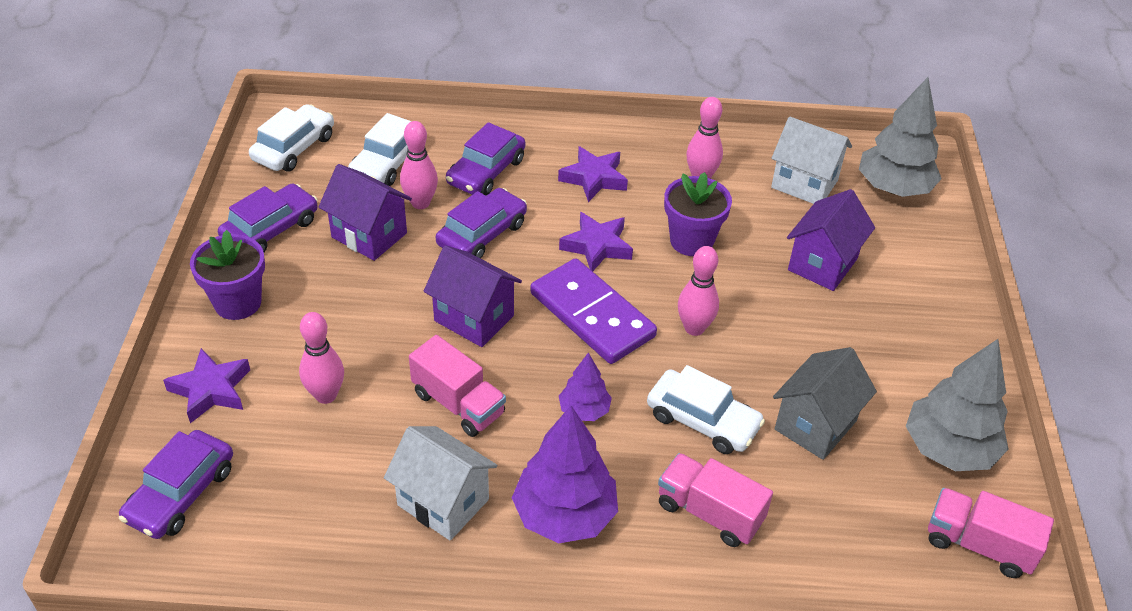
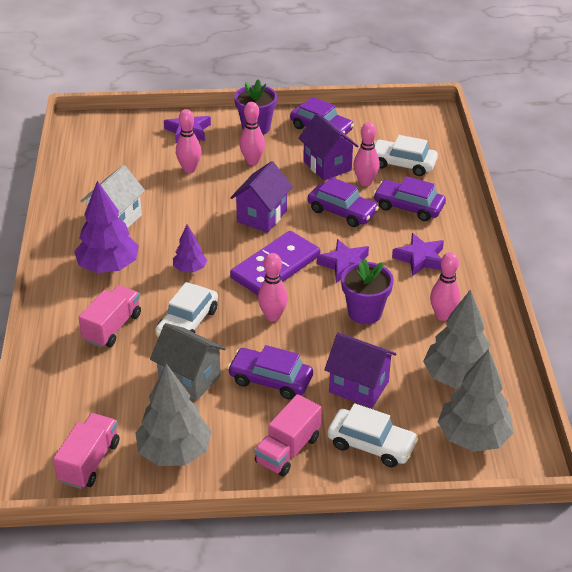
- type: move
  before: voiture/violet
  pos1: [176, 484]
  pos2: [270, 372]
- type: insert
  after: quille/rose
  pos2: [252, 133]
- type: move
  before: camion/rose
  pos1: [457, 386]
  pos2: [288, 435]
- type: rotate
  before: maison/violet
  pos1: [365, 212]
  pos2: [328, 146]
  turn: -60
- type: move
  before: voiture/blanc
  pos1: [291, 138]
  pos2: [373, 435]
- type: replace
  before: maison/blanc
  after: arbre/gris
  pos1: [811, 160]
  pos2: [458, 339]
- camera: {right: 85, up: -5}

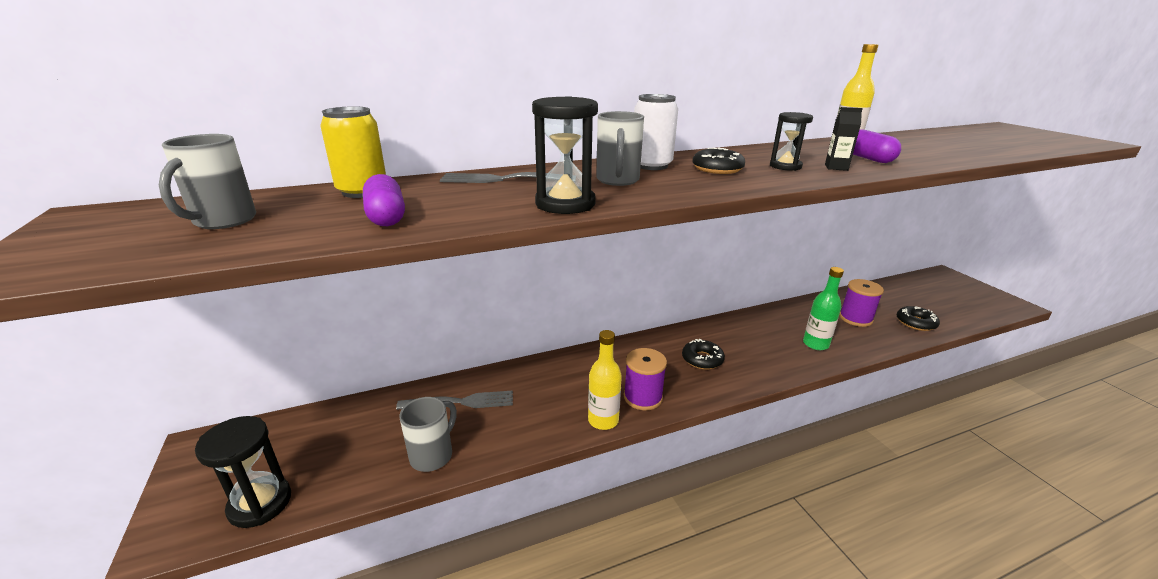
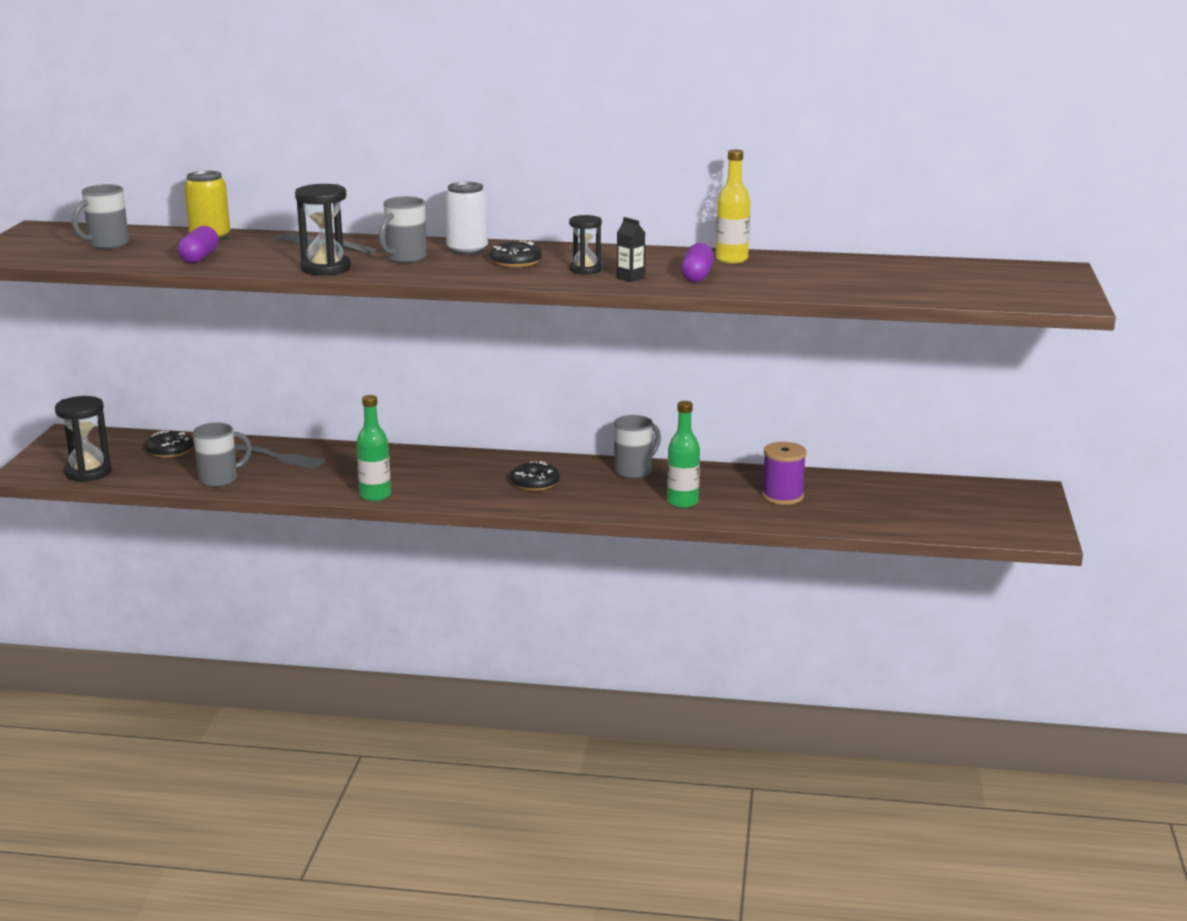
- type: move
  before: beignet/noir
  pos1: [918, 318]
  pos2: [170, 444]
- type: recolor
  before: bouteille/jaune
  after: bouteille/vert
  pos1: [605, 380]
  pos2: [373, 448]
- type: insert
  after: tasse/gris
  pos2: [637, 447]
- type: delete
  before: bobine/violet
  pos1: [645, 379]
- camera: {right: 30, up: -5}

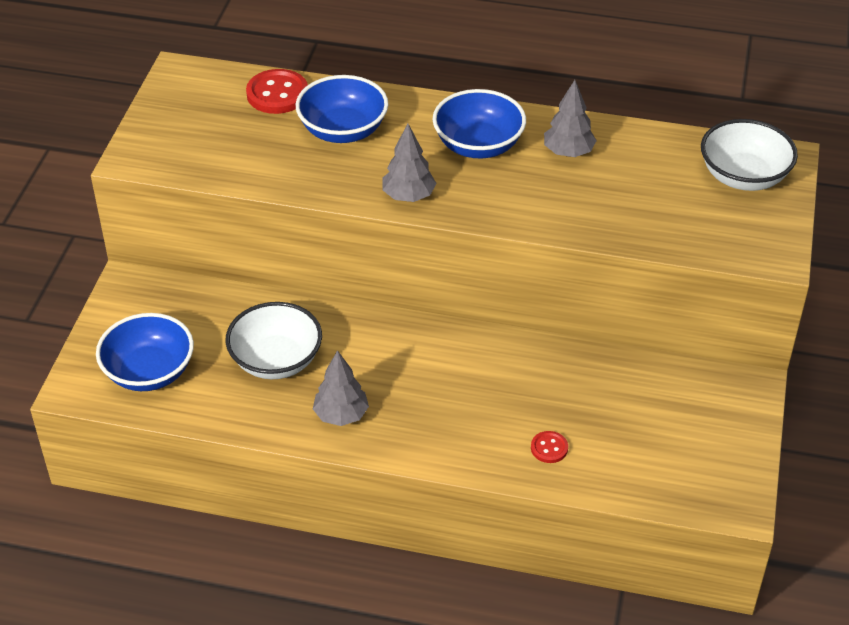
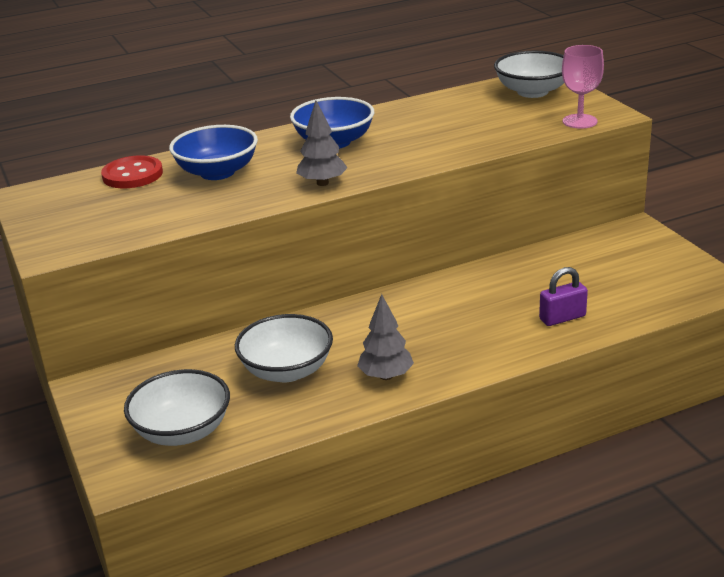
- type: recolor
  before: bol/bleu
  after: bol/blanc
  pos1: [145, 352]
  pos2: [177, 407]
- type: replace
  before: bouton/rouge
  after: cadenas/violet
  pos1: [549, 447]
  pos2: [563, 296]
- type: insert
  after: verre à pied/rose
  pos2: [583, 87]
- type: delete
  before: arbre/gris
  pos1: [570, 118]
- camera: {right: -35, up: -15}

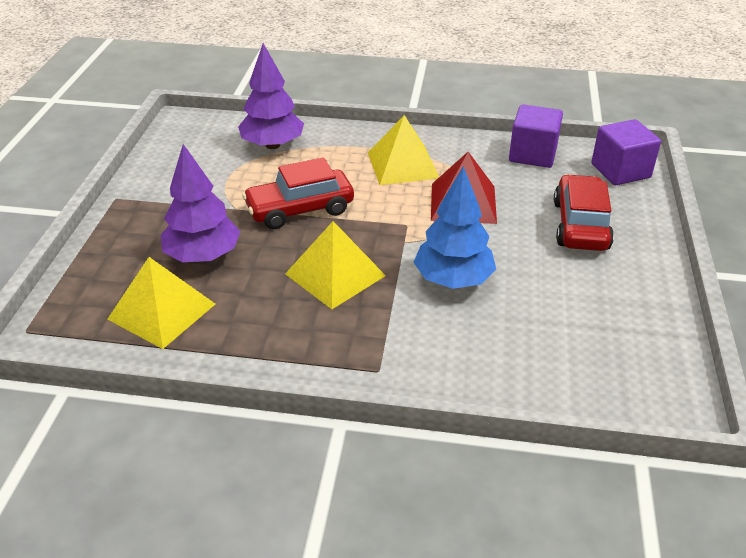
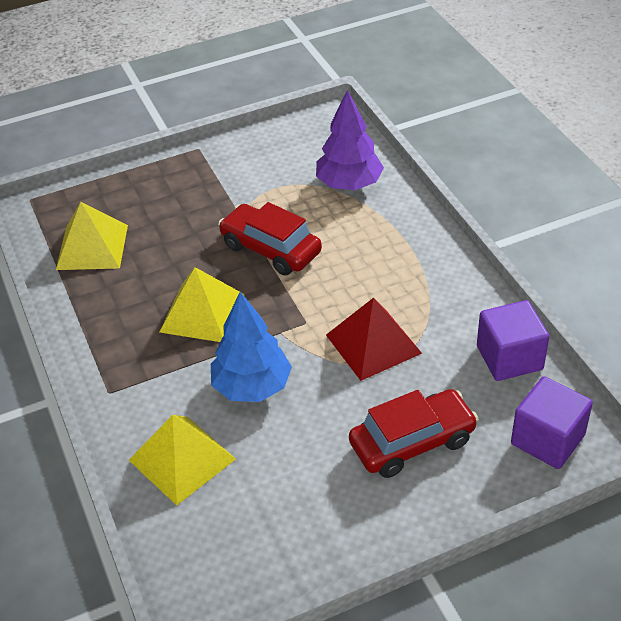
- type: move
  before: pyramide/jaune
  pos1: [403, 150]
  pos2: [182, 460]
- type: delete
  before: arbre/violet
  pos1: [200, 203]
- camera: {right: 60, up: 5}

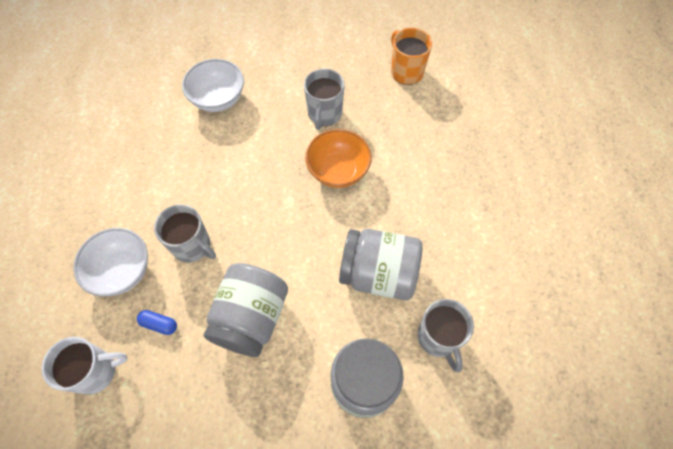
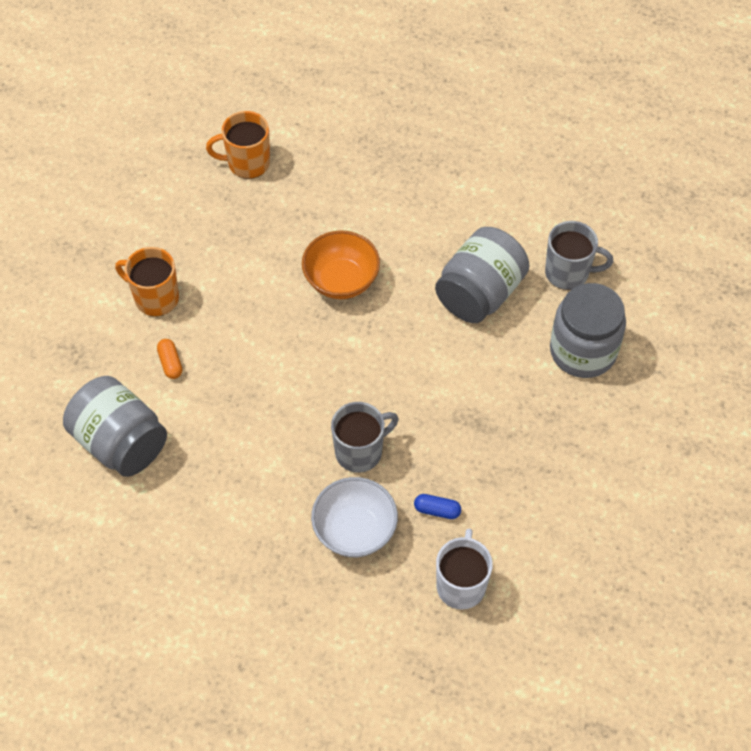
- type: move
  before: bocal/gris
  pos1: [246, 310]
  pos2: [115, 426]
- type: insert
  after: tasse/orange
  pos2: [147, 281]
- type: replace
  before: bol/blanc
  after: gélule/orange
  pos1: [213, 85]
  pos2: [169, 359]
- type: rotate
  before: gélule/bleu
  pos1: [157, 322]
  pos2: [437, 506]
  turn: 60
- type: delete
  before: tasse/gris
  pos1: [324, 99]
- camera: {right: -65, up: -5}

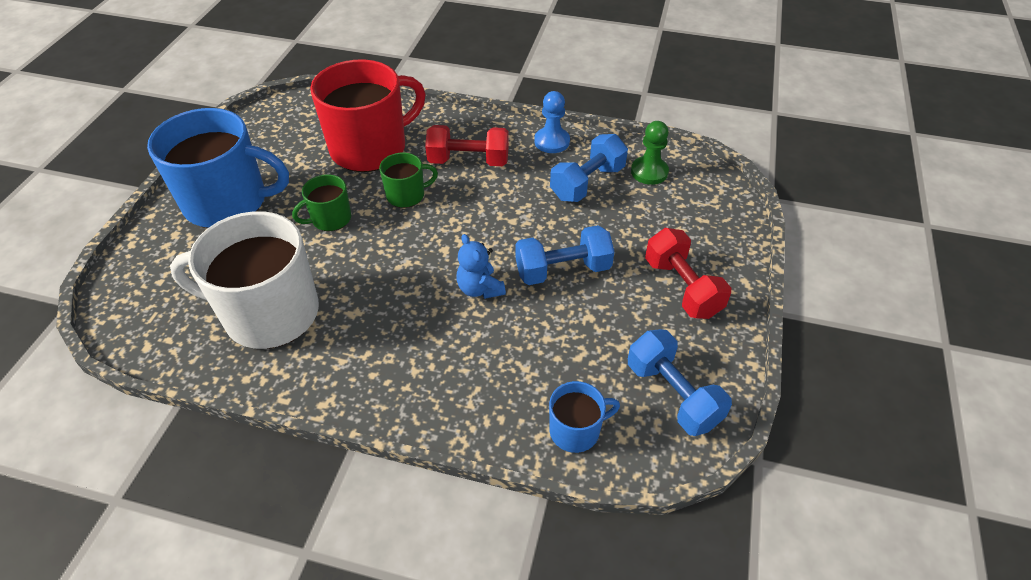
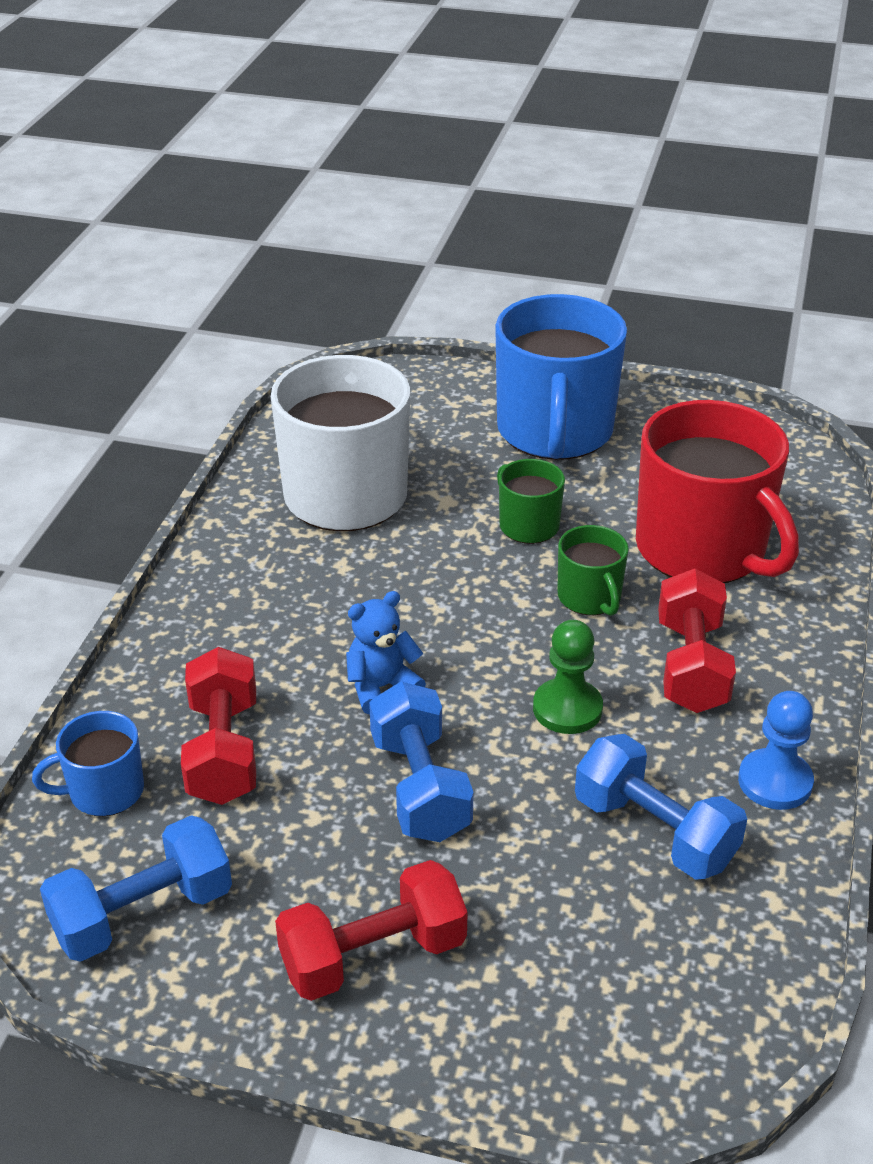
- type: rotate
  before: tasse/bleu
  pos1: [584, 417]
  pos2: [88, 763]
  turn: 90
- type: insert
  after: haltère/rouge
  pos2: [218, 726]
- type: move
  before: pion/vert
  pos1: [650, 153]
  pos2: [568, 677]
- camera: {right: 90, up: -10}

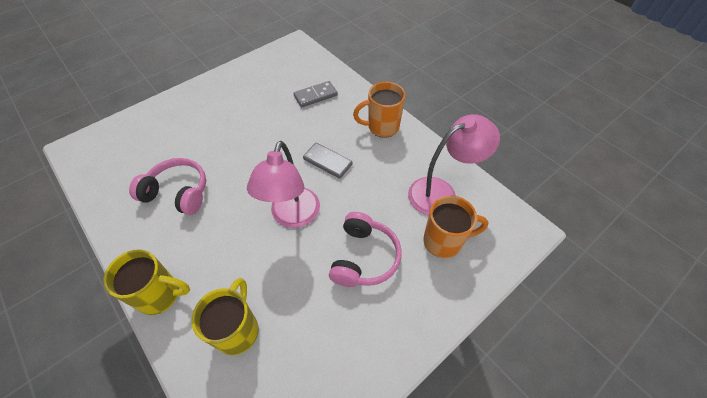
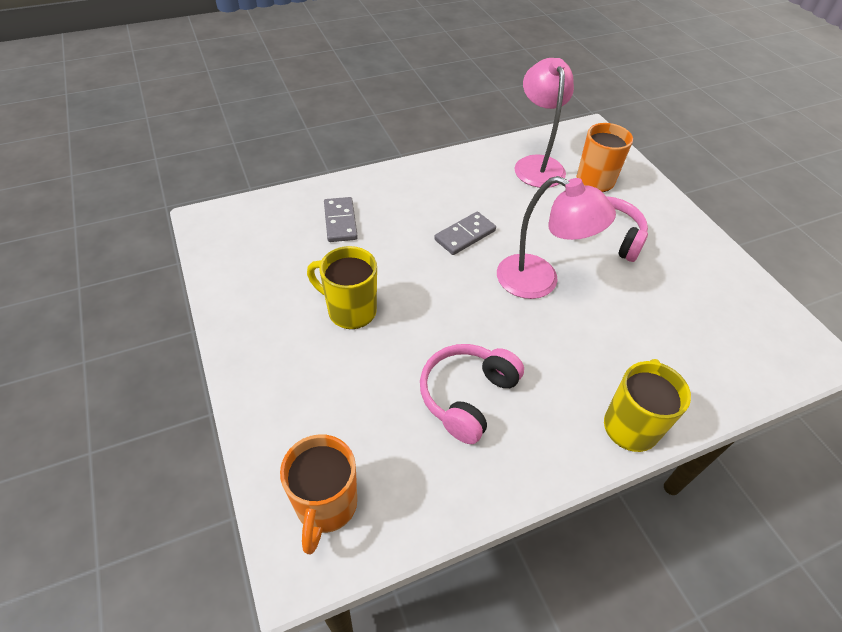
- type: move
  before: tasse/orange
  pos1: [379, 110]
  pos2: [318, 494]
- type: move
  before: tasse/jaune
  pos1: [225, 316]
  pos2: [342, 287]
- camera: {right: -75, up: -5}

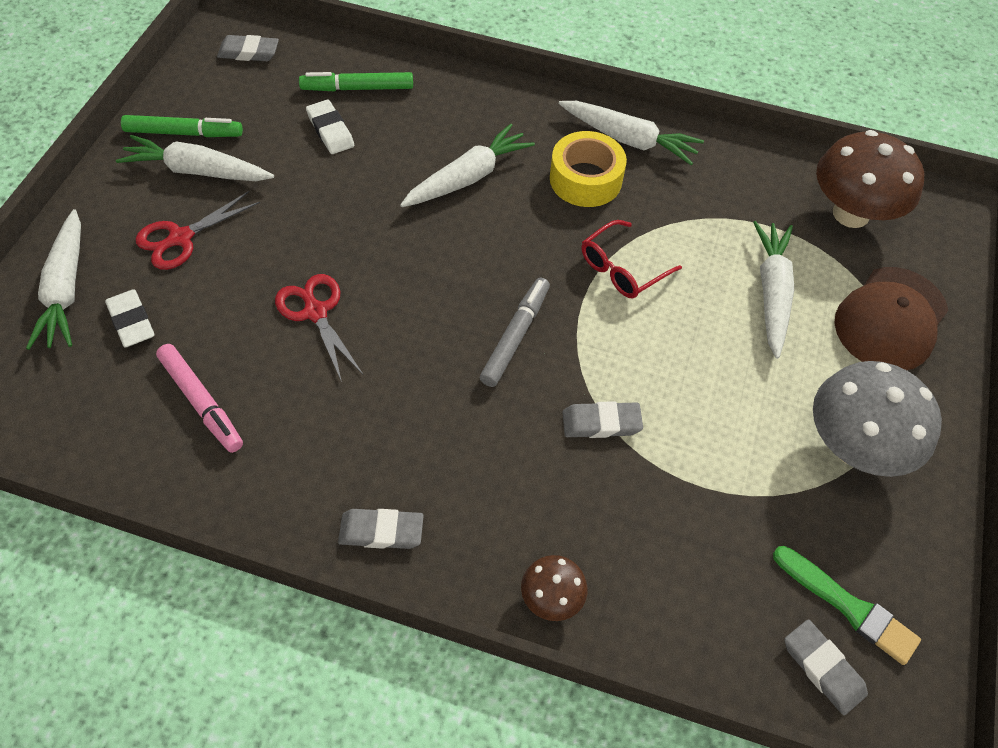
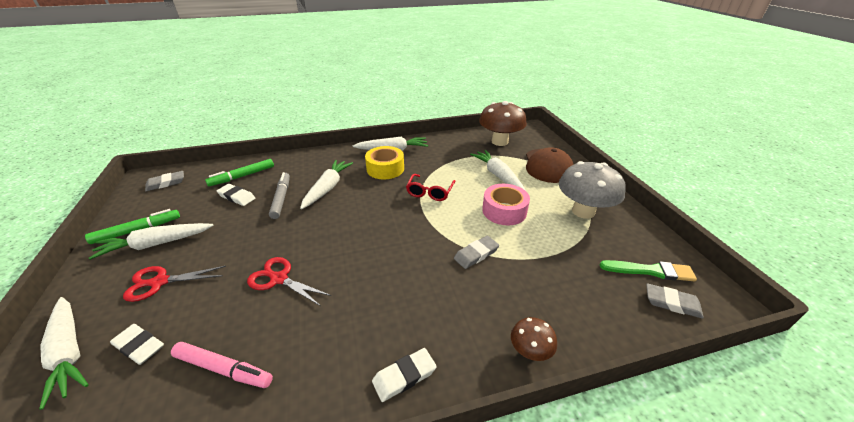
- type: rotate
  before: ciseaux/rouge
  pos1: [198, 230]
  pos2: [174, 284]
  turn: 60
- type: move
  before: feutre/gris
  pos1: [515, 332]
  pos2: [279, 195]
- type: recolor
  before: gomme/gris
  after: gomme/blanc
  pos1: [381, 529]
  pos2: [404, 375]
- type: insert
  after: ruban adhésif/rose
  pos2: [506, 204]
- camera: {right: -30, up: -20}

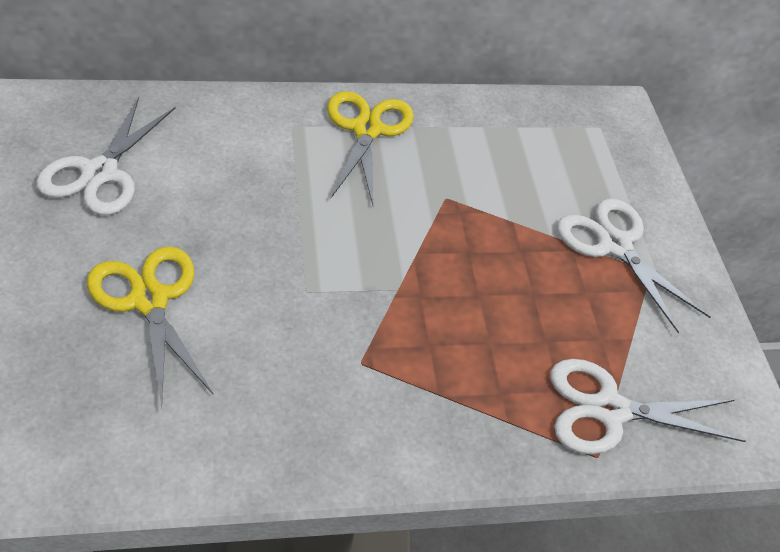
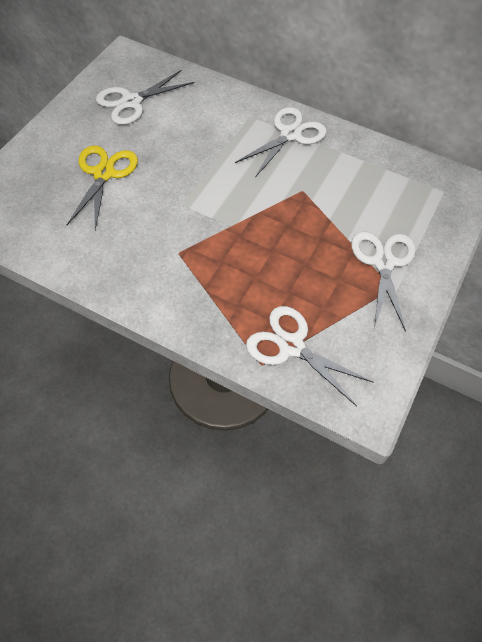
- type: recolor
  before: ciseaux/jaune
  after: ciseaux/blanc
  pos1: [370, 148]
  pos2: [281, 142]
- camera: {right: 40, up: 10}

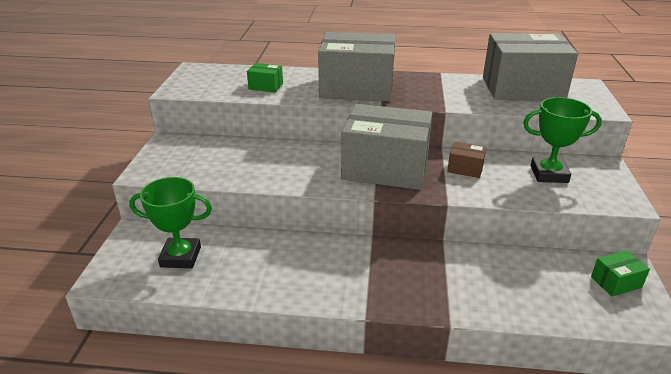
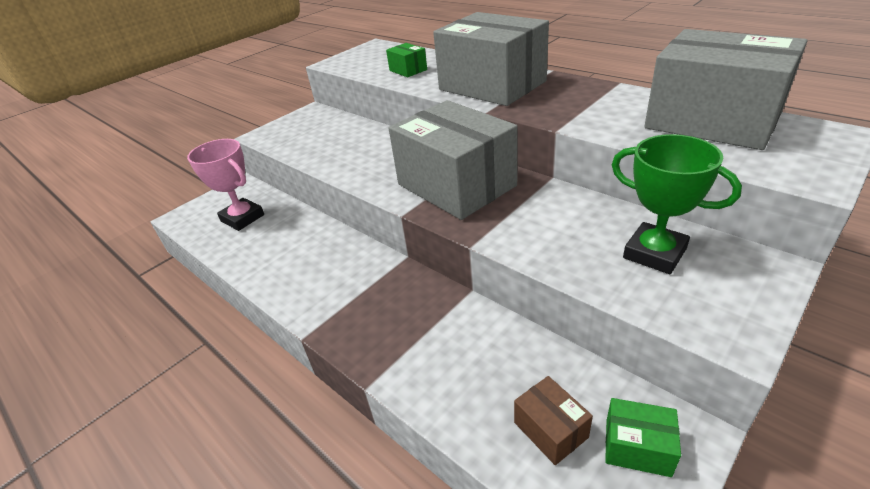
- type: recolor
  before: trophée/vert
  after: trophée/rose
  pos1: [170, 222]
  pos2: [225, 185]
- type: move
  before: boîte/marron
  pos1: [467, 160]
  pos2: [553, 420]
- camera: {right: 40, up: 5}

